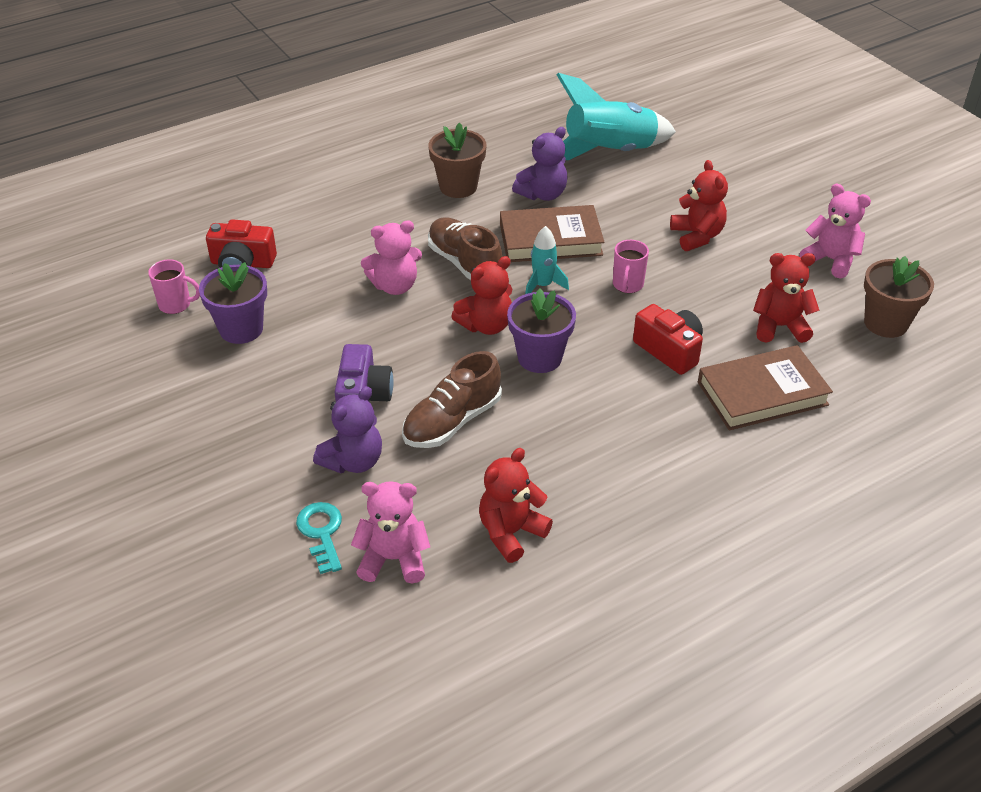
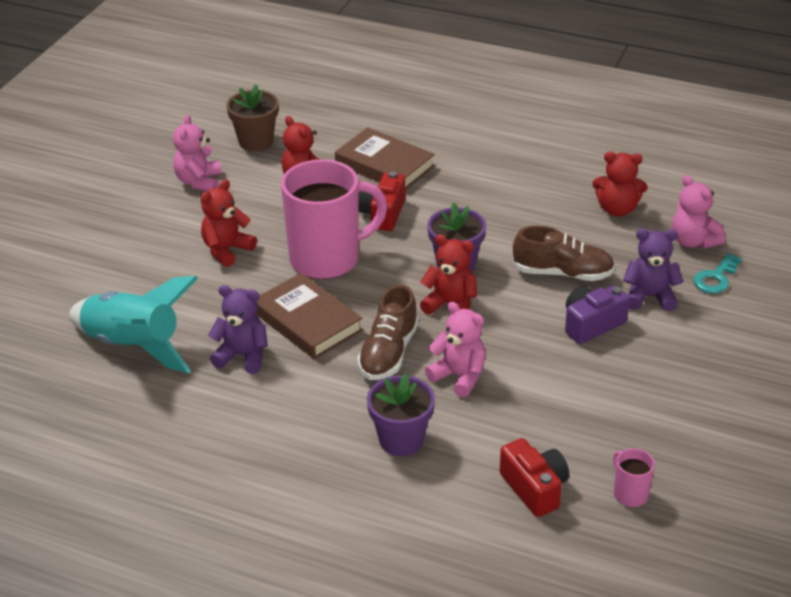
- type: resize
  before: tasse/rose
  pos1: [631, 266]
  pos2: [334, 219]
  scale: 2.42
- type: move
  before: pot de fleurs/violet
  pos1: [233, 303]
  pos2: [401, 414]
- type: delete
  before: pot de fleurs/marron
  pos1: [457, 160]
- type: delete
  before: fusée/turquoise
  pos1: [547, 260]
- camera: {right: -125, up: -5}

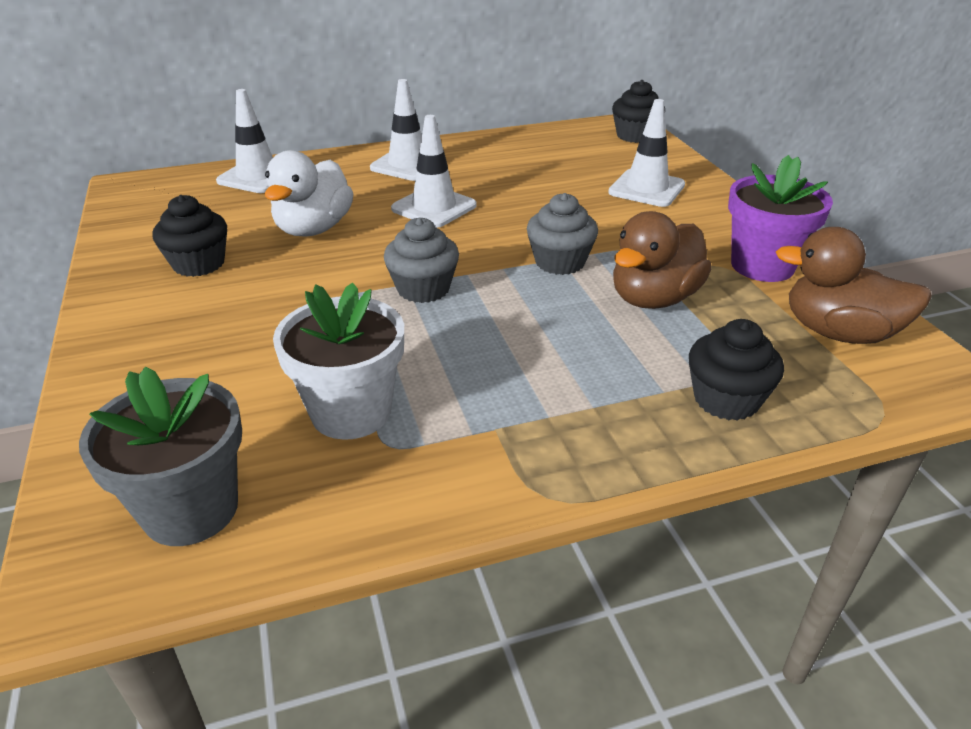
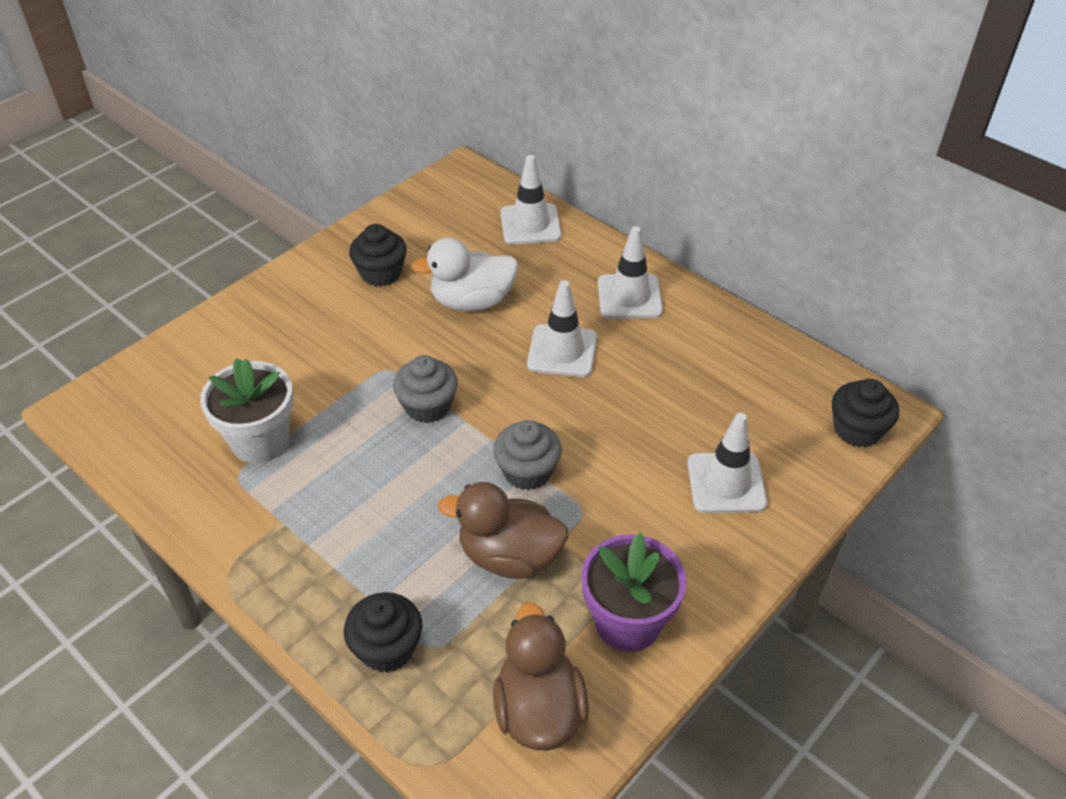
- type: delete
  before: pot de fleurs/gris
  pos1: [160, 456]
- camera: {right: 60, up: 10}

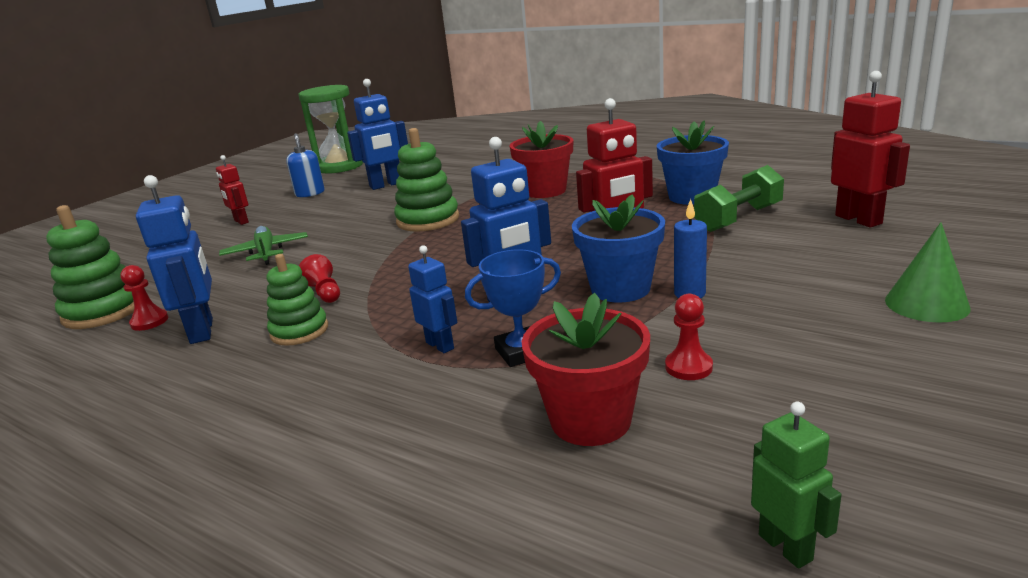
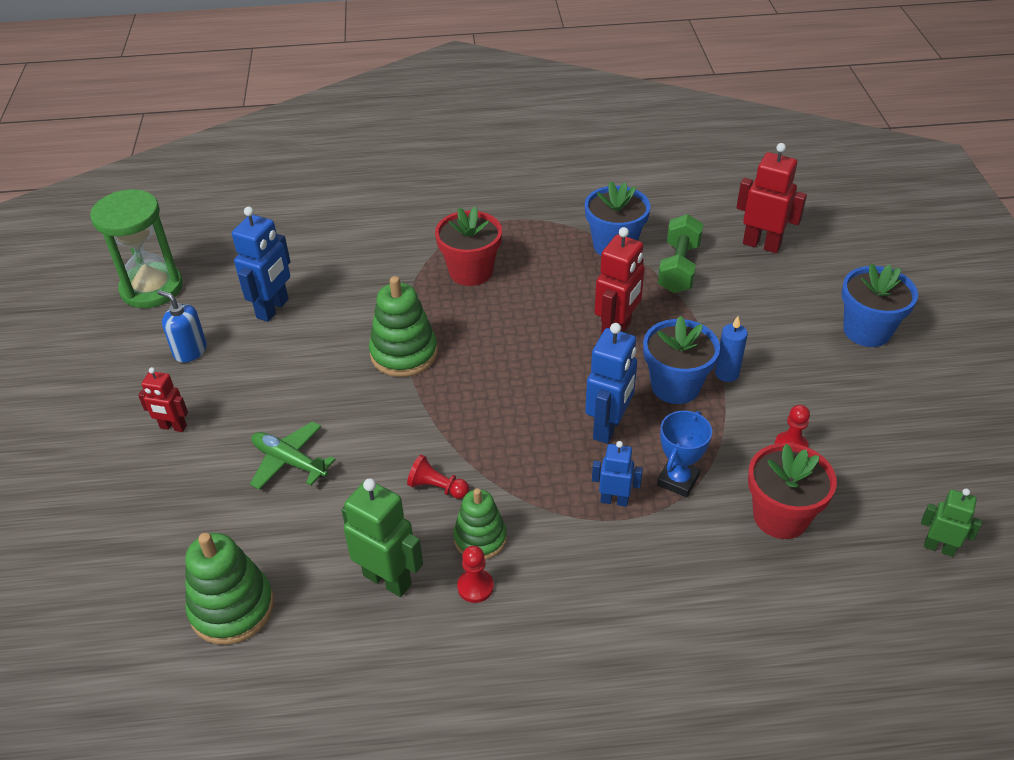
- type: recolor
  before: robot/bleu
  after: robot/vert
  pos1: [174, 259]
  pos2: [382, 537]
- type: move
  before: pion/rouge
  pos1: [144, 298]
  pos2: [475, 574]
- type: replace
  before: cône/vert
  after: pot de fleurs/bleu
  pos1: [928, 272]
  pos2: [880, 305]
- camera: {right: -40, up: 20}

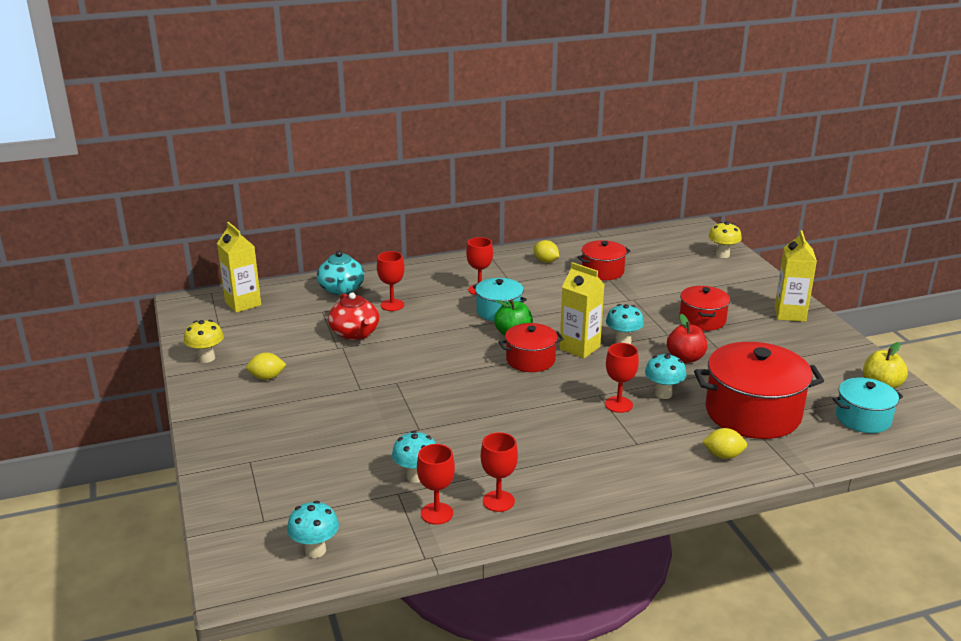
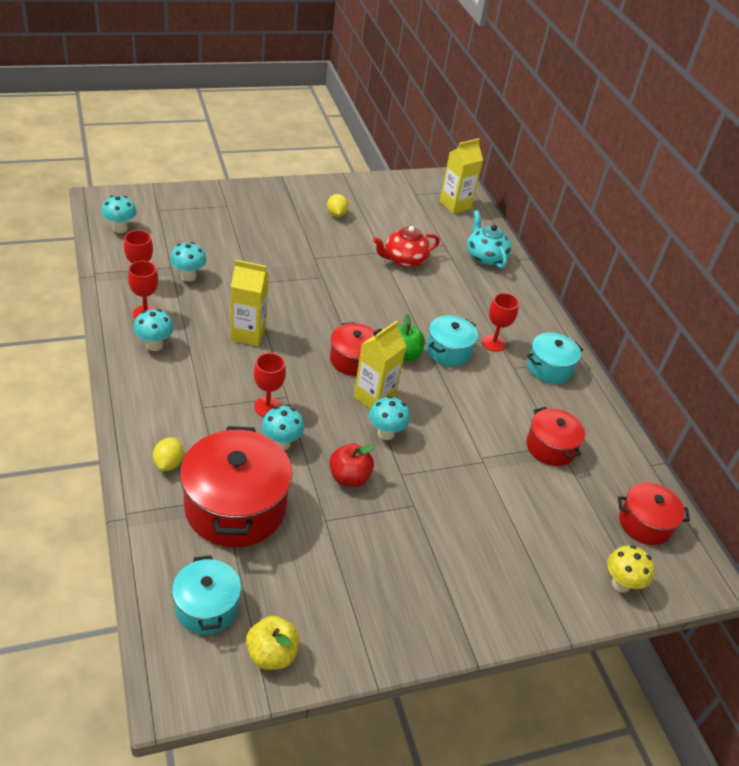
- type: insert
  after: champignon/turquoise
  pos2: [153, 330]
- type: move
  before: brique de lait/jaune
  pos1: [796, 276]
  pos2: [249, 303]
- type: rotate
  before: théière/turquoise
  pos1: [340, 273]
  pos2: [489, 239]
  turn: 75
- type: insert
  after: marmite/turquoise
  pos2: [555, 358]
- type: move
  before: marmite/rouge
  pos1: [704, 308]
  pos2: [654, 513]
- type: delete
  before: champignon/jaune
  pos1: [204, 341]
- type: delete
  before: verre à pied/rouge
  pos1: [390, 281]
- type: delete
  before: citron/jaune
  pos1: [546, 251]
- camera: {right: 85, up: 15}

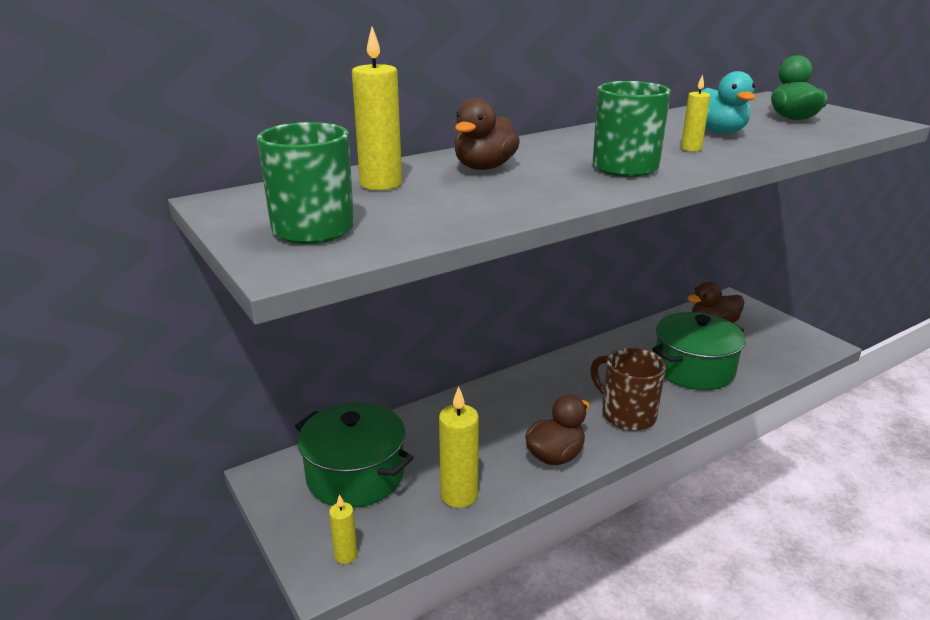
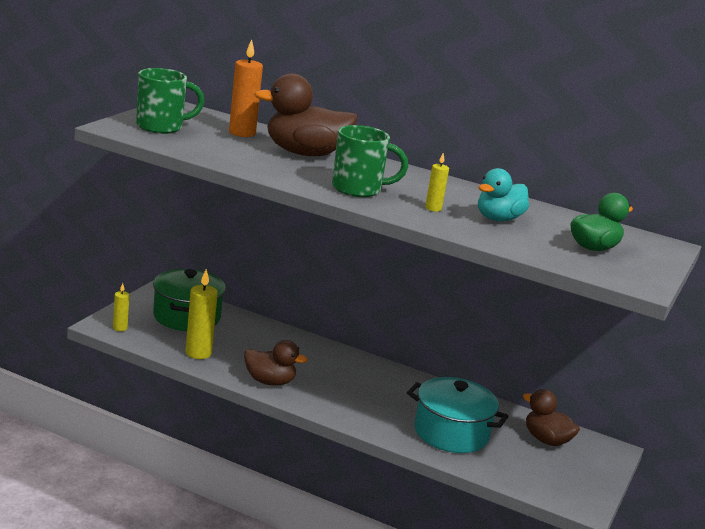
- type: recolor
  before: bougie/jaune
  after: bougie/orange
  pos1: [377, 108]
  pos2: [246, 88]
- type: resize
  before: canard/marron
  pos1: [487, 134]
  pos2: [306, 114]
  scale: 1.57
- type: recolor
  before: marmite/vert
  after: marmite/turquoise
  pos1: [698, 351]
  pos2: [457, 415]
- type: delete
  before: tasse/marron
  pos1: [628, 389]
- camera: {right: 55, up: -5}

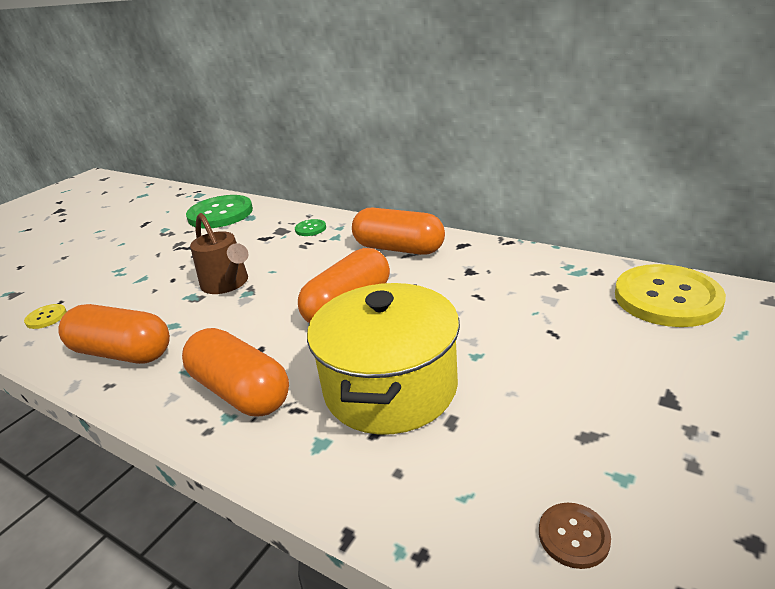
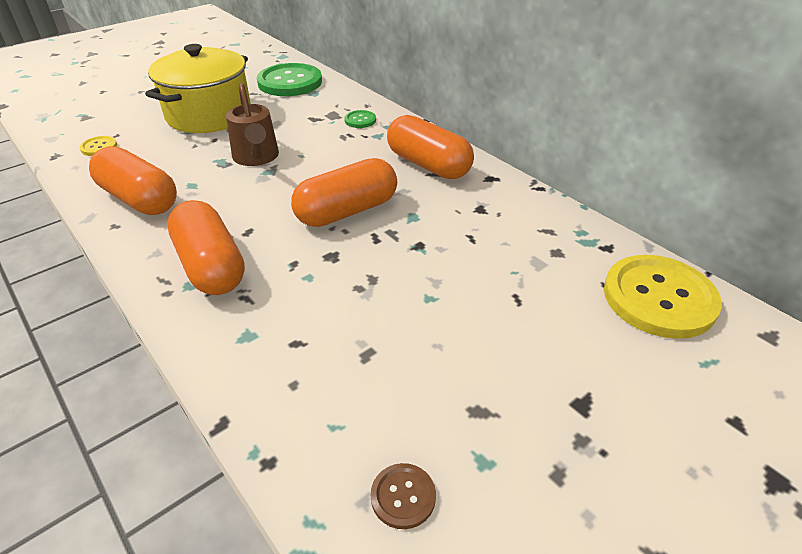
- type: move
  before: marmite/jaune
  pos1: [383, 358]
  pos2: [198, 88]
- camera: {right: 15, up: 10}

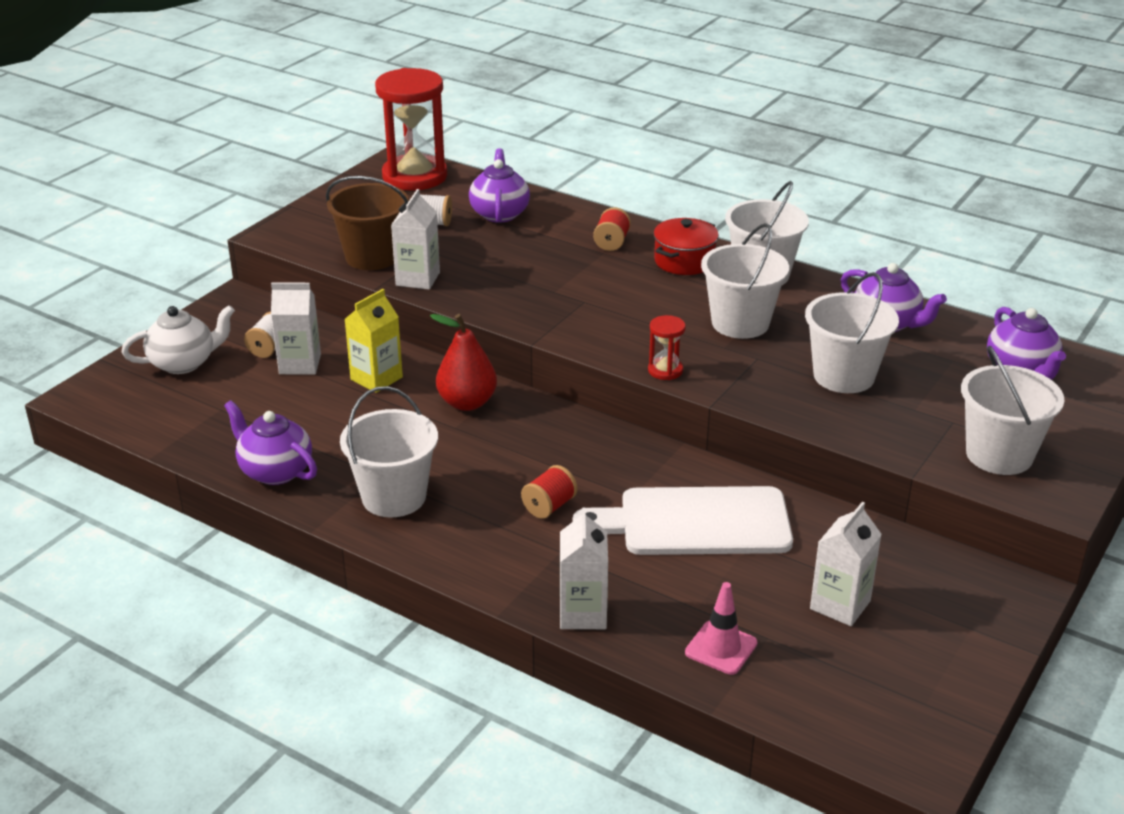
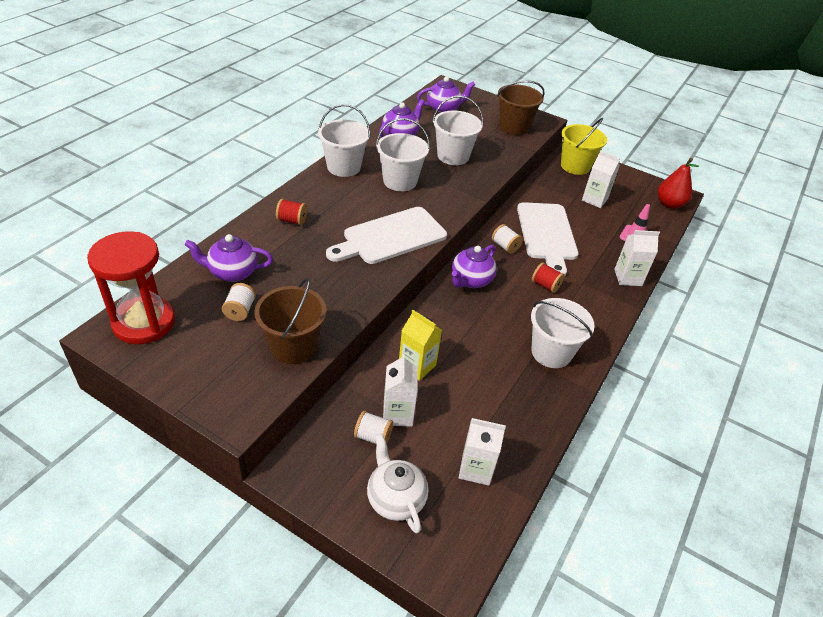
- type: insert
  after: planche à découper/blanc
  pos2: [386, 235]
- type: move
  before: théière/violet
  pos1: [270, 442]
  pos2: [474, 266]
- type: move
  before: brique de lait/blanc
  pos1: [415, 239]
  pos2: [482, 452]
- type: insert
  after: bobine/blanc
  pos2: [507, 239]
- type: recolor
  before: seau/blanc
  after: seau/marron
  pos1: [1012, 410]
  pos2: [521, 107]
- type: insert
  after: seau/jaune
  pos2: [584, 146]
- type: move
  before: poire/rouge
  pos1: [463, 362]
  pos2: [678, 183]
- type: delete
  before: sablier/rouge
  pos1: [667, 347]
- type: delete
  before: marmite/rouge
  pos1: [686, 246]
- camera: {right: -95, up: 10}

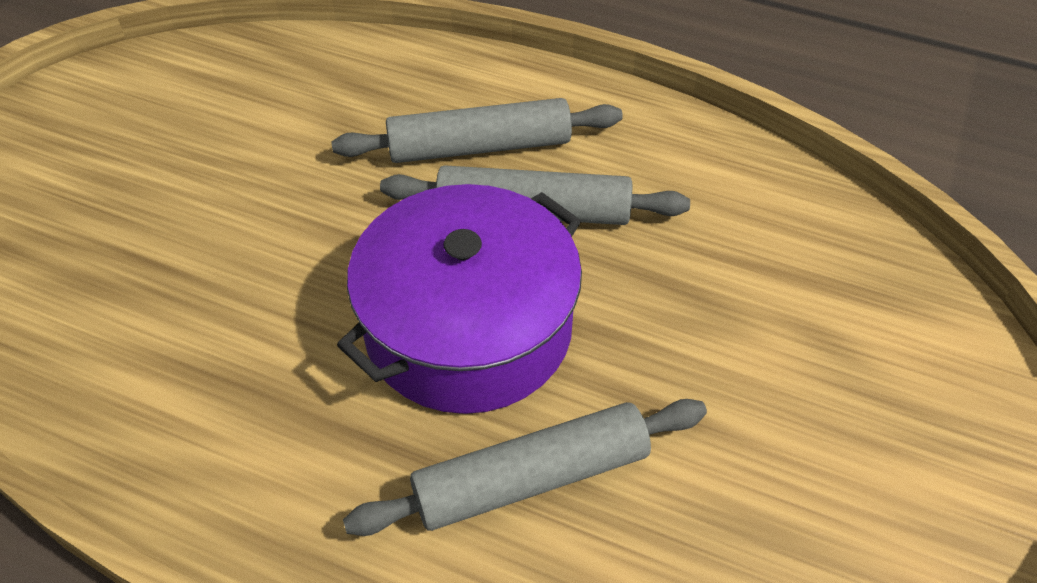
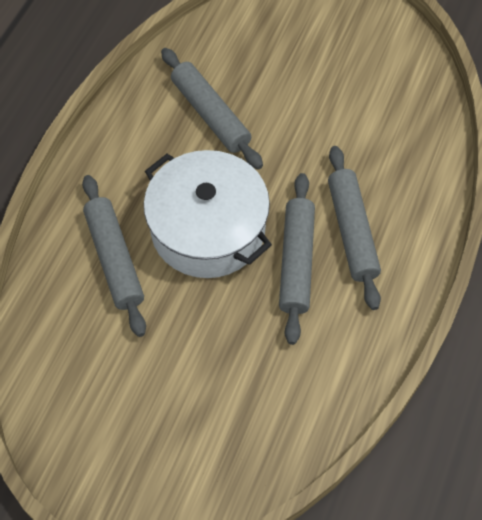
- type: recolor
  before: marmite/violet
  after: marmite/blanc
  pos1: [459, 299]
  pos2: [208, 214]
- type: insert
  after: rouleau à pâtisserie/gris
  pos2: [212, 108]
- camera: {right: 90, up: 10}

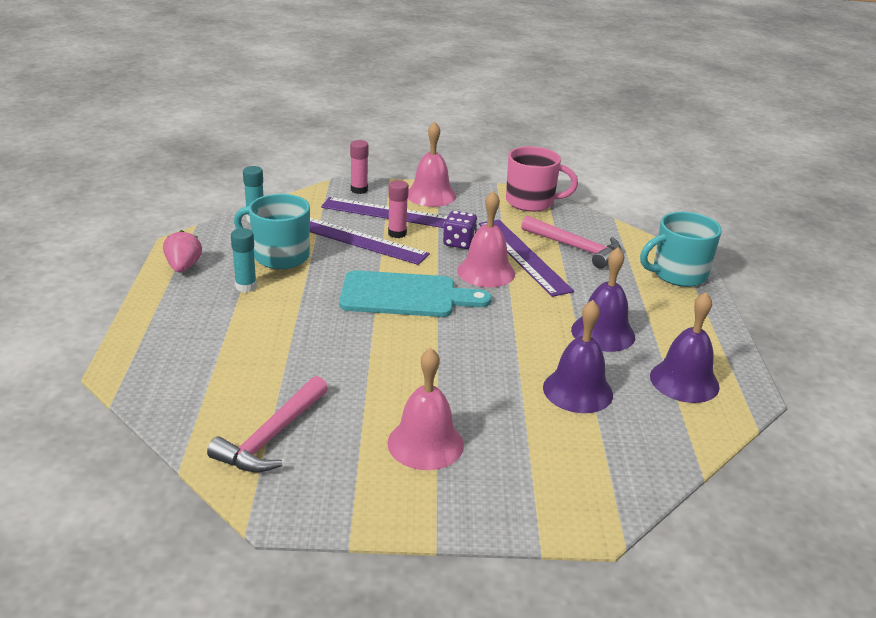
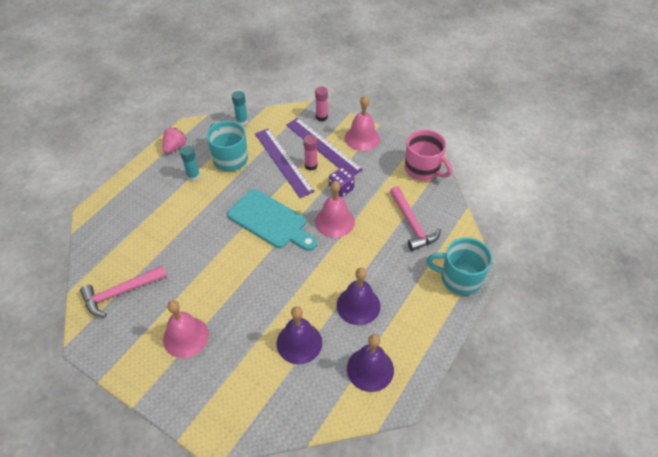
- type: delete
  before: règle/violet
  pos1: [526, 258]
- camera: {right: 35, up: 20}

